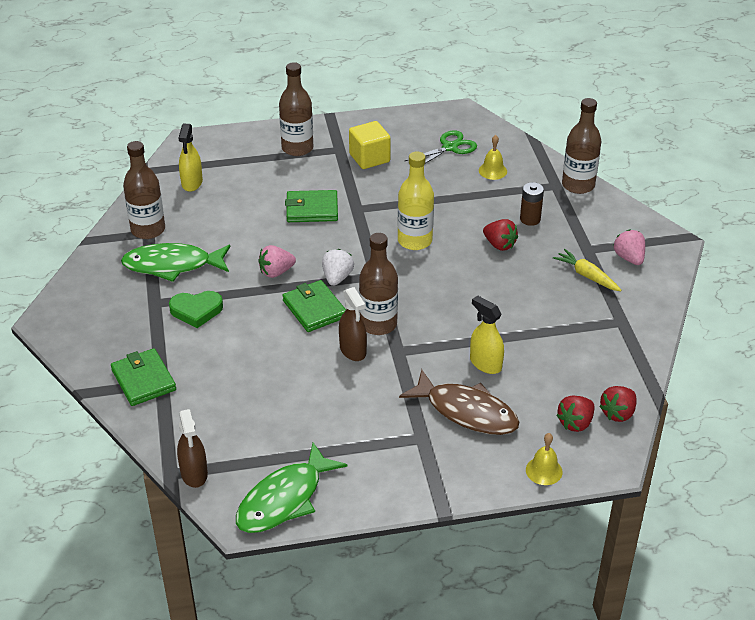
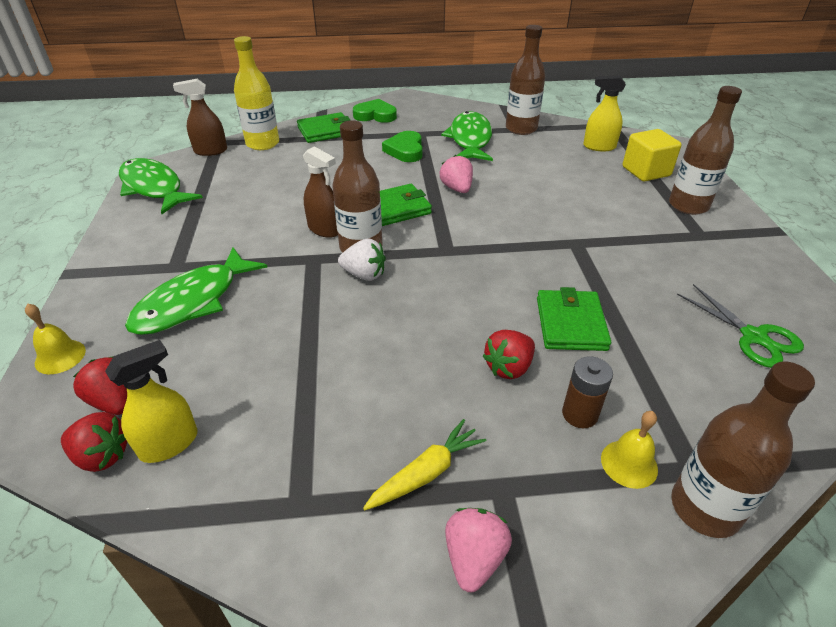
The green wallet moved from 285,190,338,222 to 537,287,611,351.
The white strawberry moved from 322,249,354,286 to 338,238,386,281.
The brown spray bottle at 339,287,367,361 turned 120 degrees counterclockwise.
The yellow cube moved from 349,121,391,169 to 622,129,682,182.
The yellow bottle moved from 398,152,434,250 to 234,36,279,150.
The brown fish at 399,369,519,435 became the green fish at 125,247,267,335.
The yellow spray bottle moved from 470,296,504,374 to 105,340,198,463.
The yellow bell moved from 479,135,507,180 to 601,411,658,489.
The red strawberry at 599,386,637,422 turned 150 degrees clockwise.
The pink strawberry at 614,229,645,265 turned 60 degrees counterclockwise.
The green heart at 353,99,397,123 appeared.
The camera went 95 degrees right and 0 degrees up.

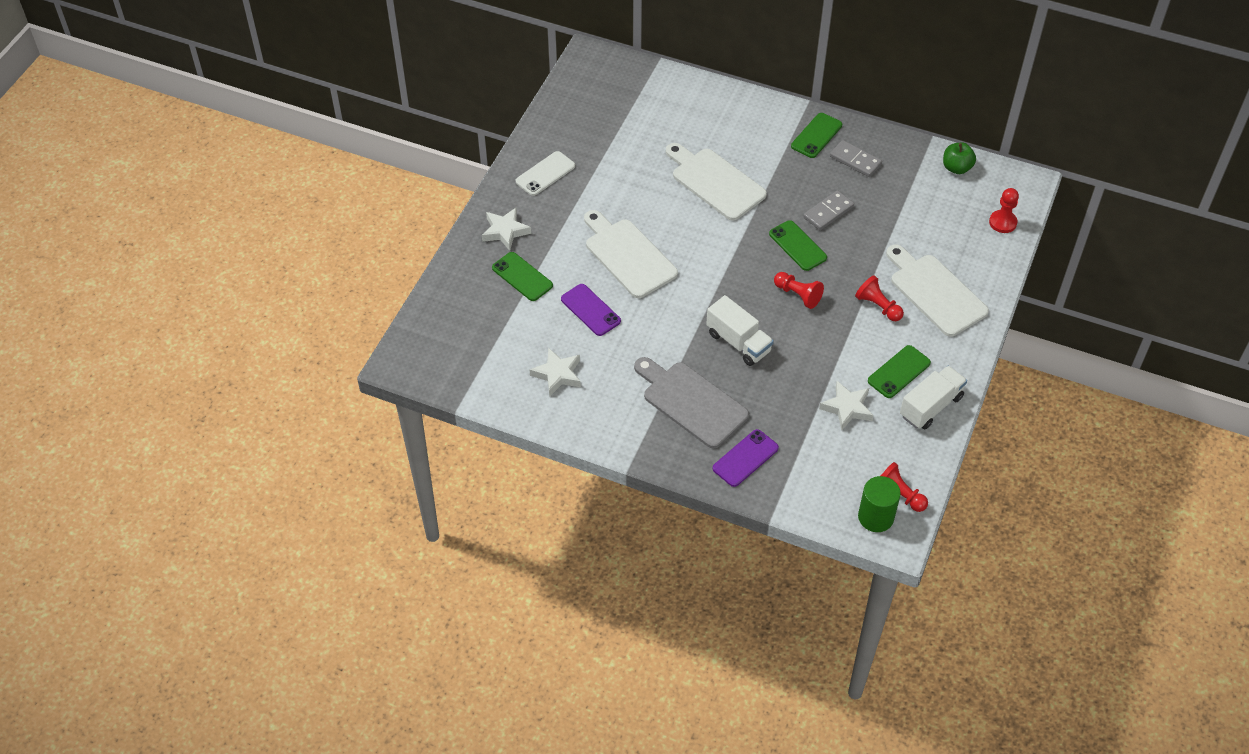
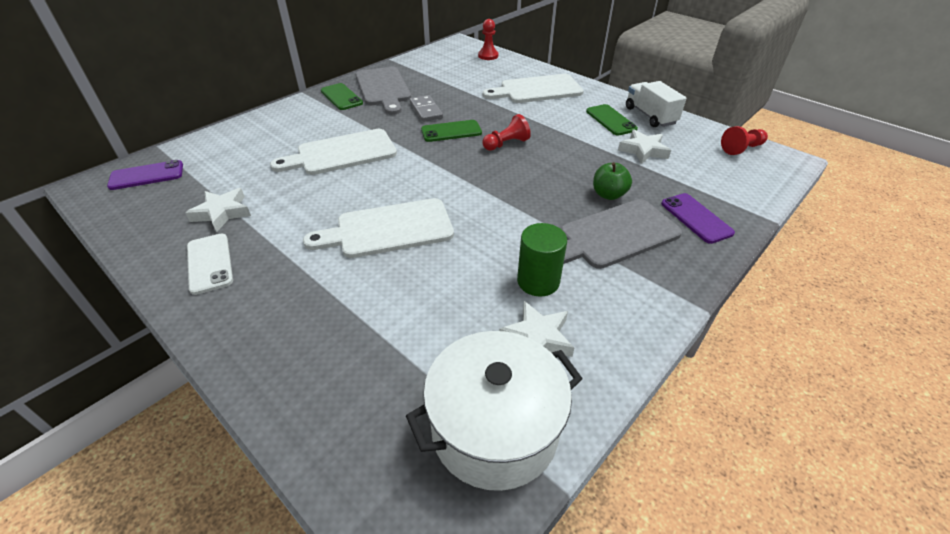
The white star moved from 482,208,531,251 to 185,188,251,232.
The green phone at 492,252,553,301 disappeared.
The purple phone moved from 561,284,621,336 to 107,160,183,190.
The white truck at 706,295,774,366 disappeared.
The grey domino at 830,140,882,177 was replaced by the grey cutting board at 355,67,411,115.
The red pawn at 855,275,904,321 disappeared.
The green cylinder moved from 858,476,901,532 to 517,223,567,297.
The green apple moved from 943,143,976,174 to 593,162,632,200.
The white pot at 406,331,583,491 appeared.
The camera went 70 degrees left and 10 degrees down.

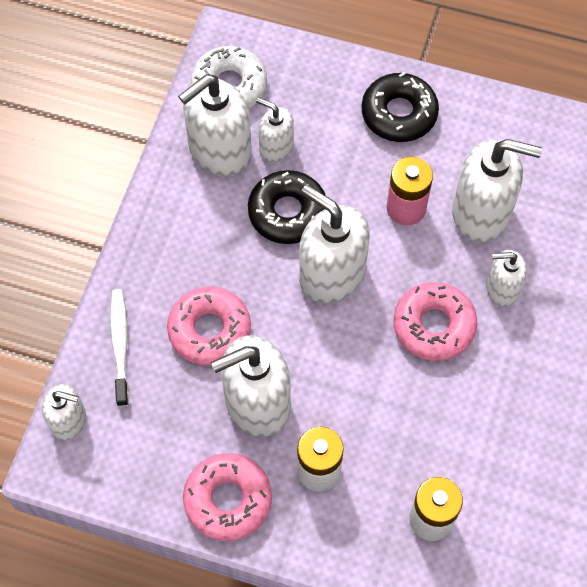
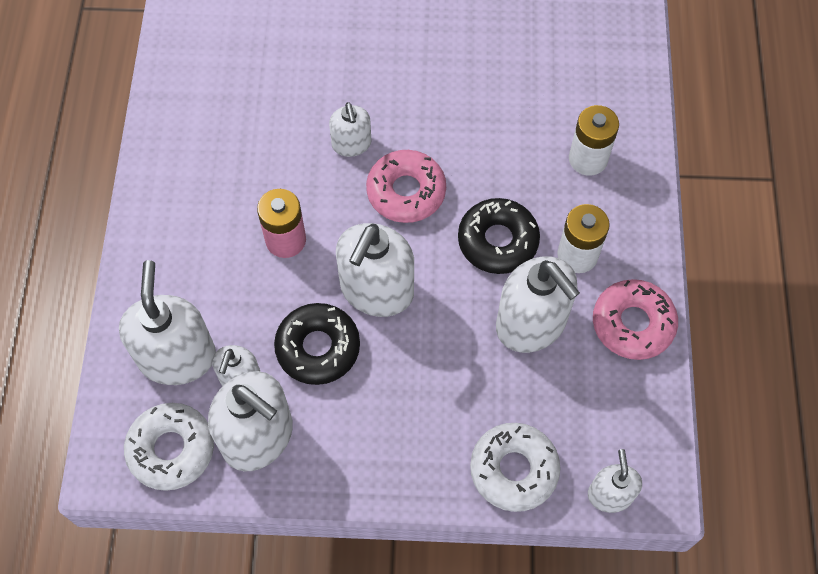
The white toothbrush at 110,289,129,407 was replaced by the white donut at 470,423,560,512.
The pink donut at 167,287,251,366 disappeared.
The black donut moved from 361,72,439,142 to 458,198,540,274.
The white soap dispenser moved from 452,139,542,242 to 119,260,216,385.
The camera went 105 degrees left and 0 degrees up.

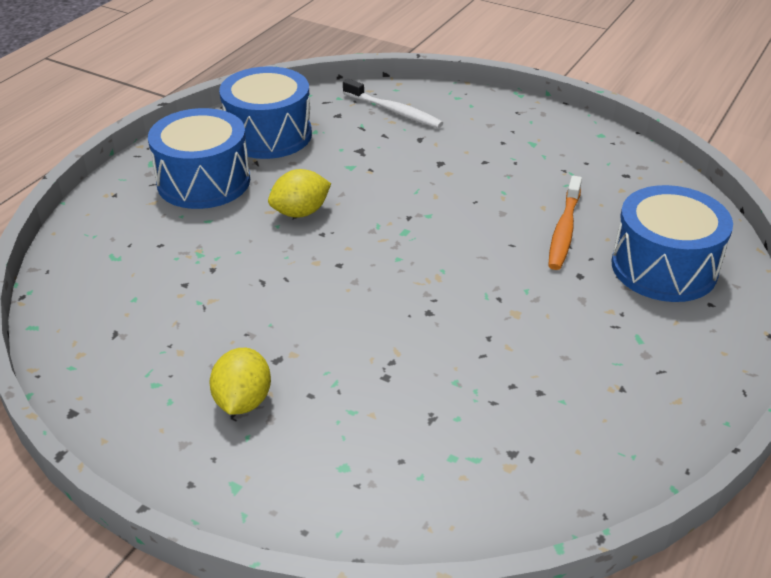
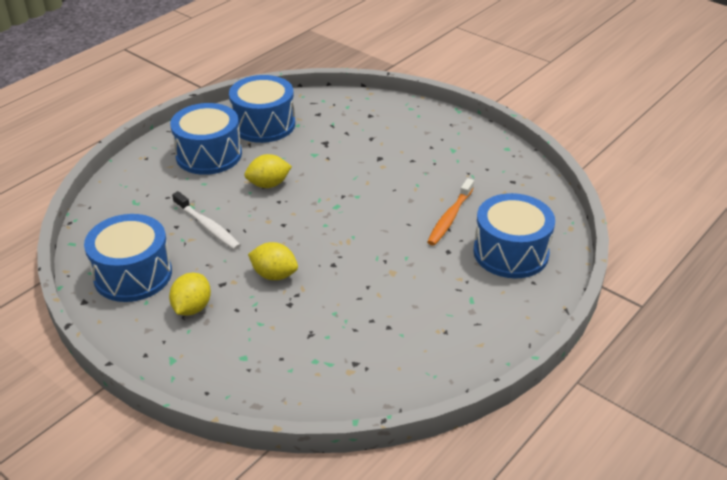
The white toothbrush moved from 343,79,443,128 to 172,191,241,250.
The blue drum at 84,214,172,302 appeared.
The yellow lemon at 248,242,298,280 appeared.
The camera went 10 degrees right and 0 degrees up.

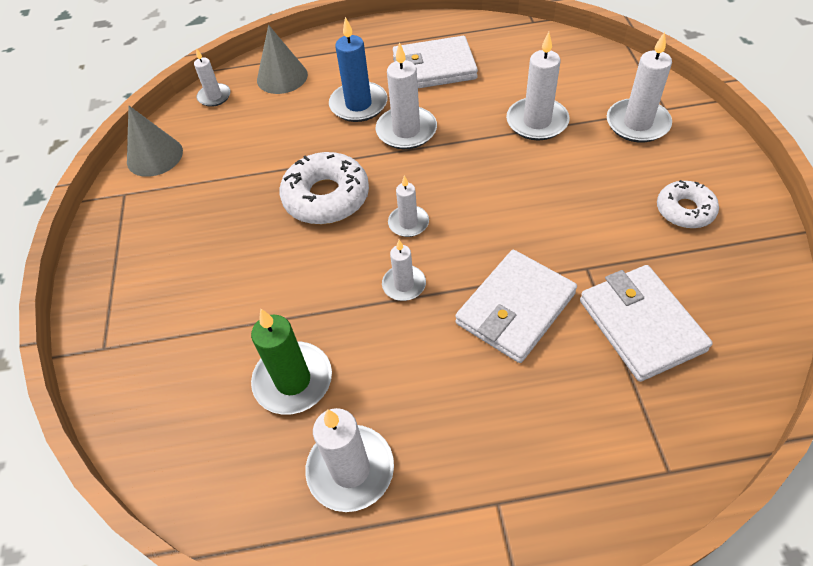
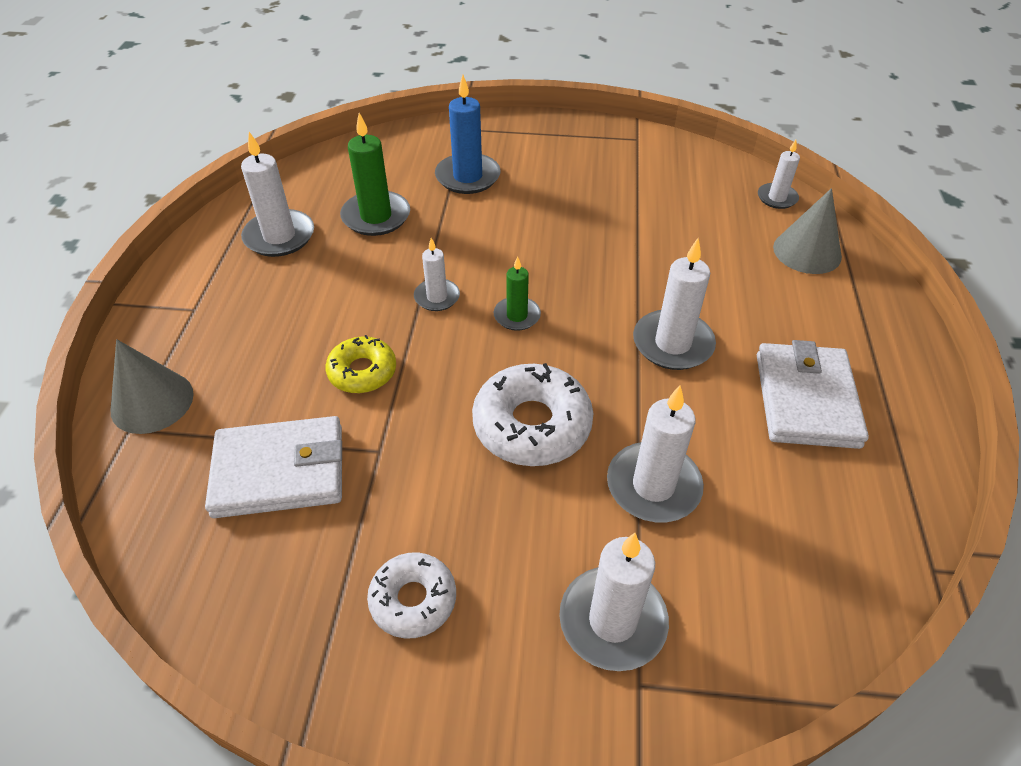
The grey cone moved from 127,106,183,177 to 111,339,194,434.
The white donut moved from 280,152,369,225 to 472,363,593,466.
The blue candle moved from 329,17,388,122 to 435,75,501,194.
The white candle at 388,175,429,237 became the green candle at 494,256,541,331.
The white wallet at 455,250,577,363 was replaced by the yellow donut at 325,335,396,393.
The camera went 100 degrees right and 5 degrees down.

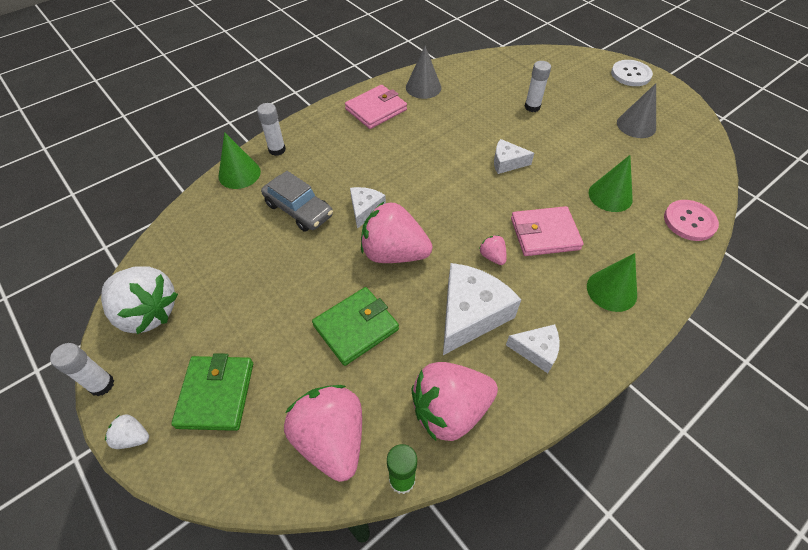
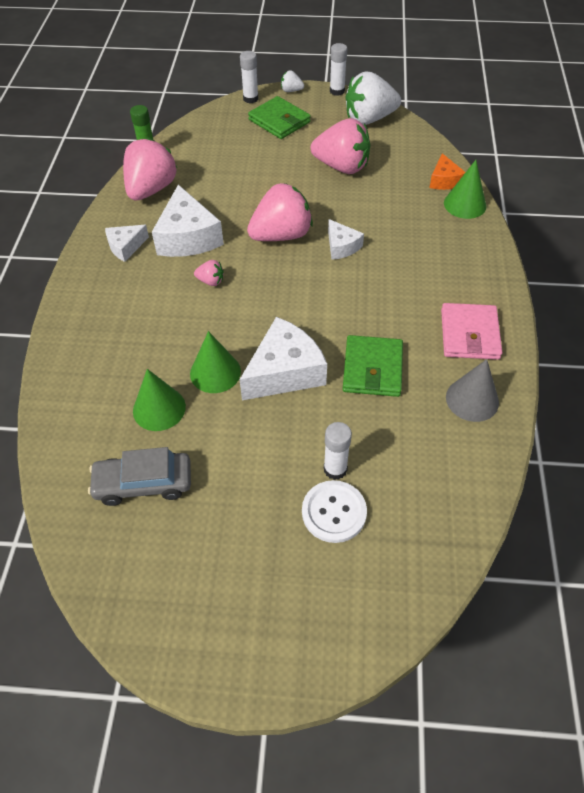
The white strawberry at 105,414,149,449 turned 135 degrees counterclockwise.
The white glue stick moved from 257,103,286,156 to 240,51,259,103.
The grey car moved from 261,171,333,232 to 88,447,191,506.
The pink strawberry moved from 284,385,362,482 to 311,118,370,174.
The green wallet moved from 312,287,399,366 to 343,335,403,397.
The white cheese at 494,139,534,174 changed to 1.81 times the size.
The pink wallet at 511,206,584,256 disappeared.
The green cone moved from 587,253,637,312 to 190,331,241,393.
The white button moved from 611,60,653,86 to 302,480,367,543.
The grey cone at 617,83,656,138 disappeared.
The pink button at 664,200,719,241 disappeared.
The orange cheese at 429,153,465,190 appeared.
The camera went 135 degrees right and 0 degrees up.

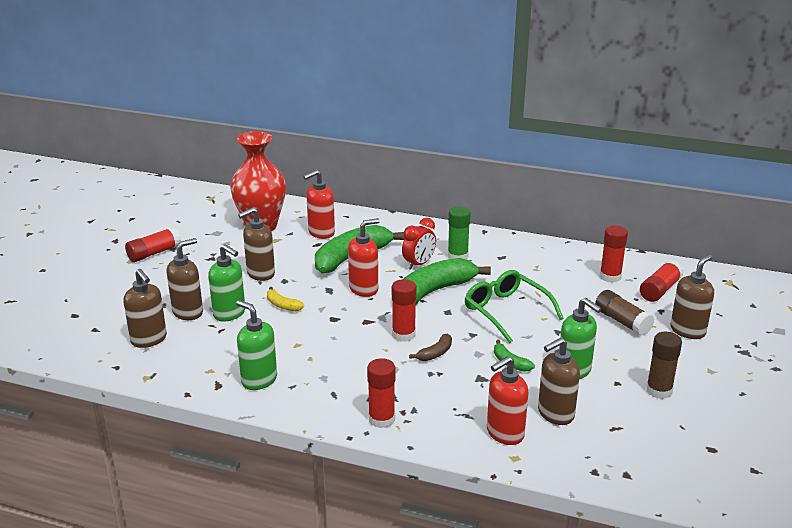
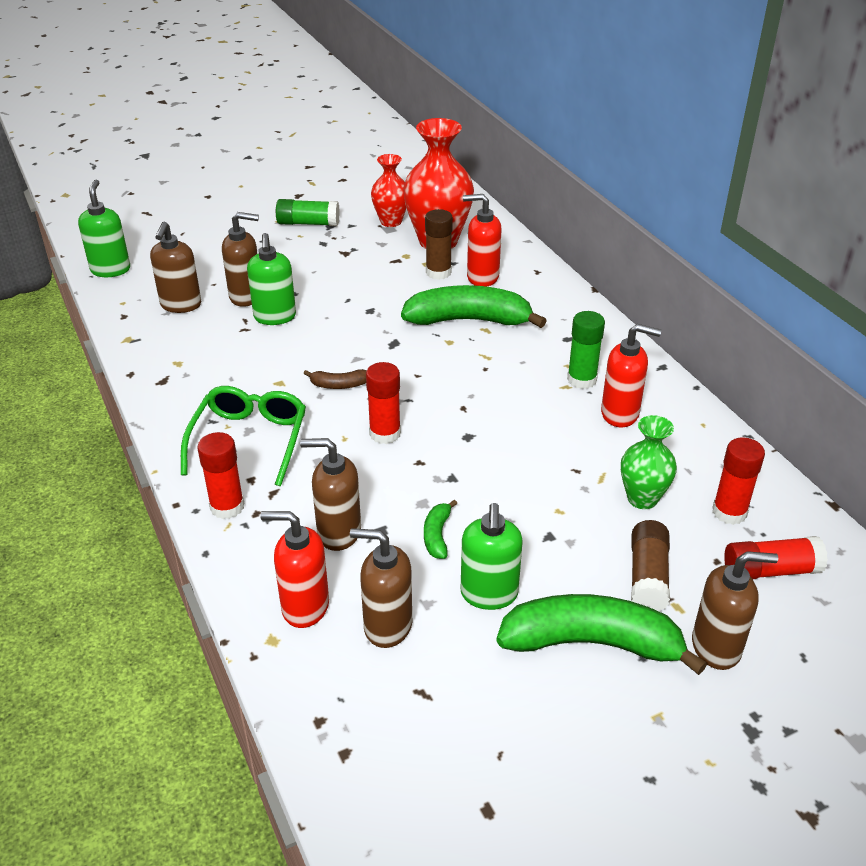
The red glue stick at 125,227,181,262 became the green glue stick at 276,199,340,226.
The green soap dispenser moved from 236,300,277,390 to 78,180,130,277.
The brown soap dispenser moved from 238,207,275,281 to 300,438,361,551.
The yellow banana at 267,287,304,311 disappeared.
The red soap dispenser moved from 348,218,380,297 to 601,324,662,427.
The red clock at 402,218,436,270 disappeared.
The green banana moved from 404,258,491,305 to 497,594,707,675.
The brown banana moved from 409,333,452,361 to 303,369,367,389.
The green glasses moved from 465,270,564,343 to 181,386,306,486.
The brown glue stick moved from 646,332,682,399 to 425,209,453,280.
The red vase at 371,154,406,227 appeared.
The green vase at 621,415,677,509 appeared.
The camera went 45 degrees right and 10 degrees up.

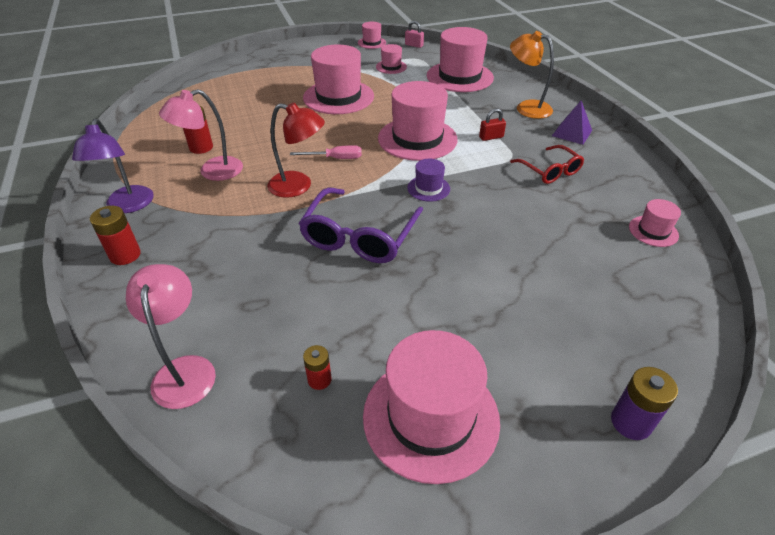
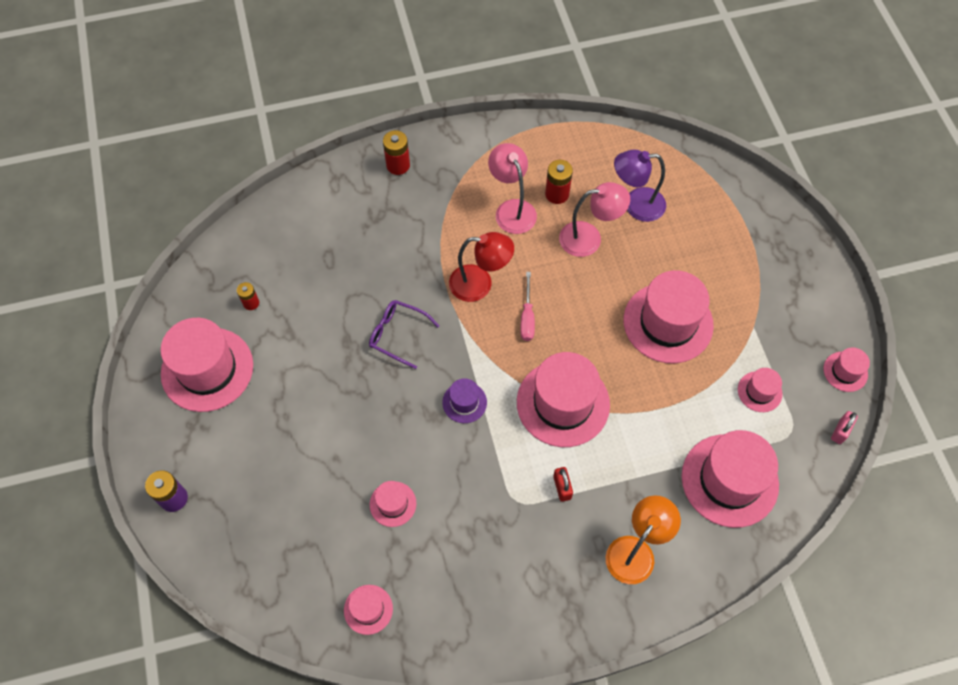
The purple lamp moved from 72,119,154,213 to 614,150,666,222.
The pink lamp moved from 126,264,216,409 to 559,182,630,257.
The red lamp at 268,102,325,198 turned 105 degrees counterclockwise.
The purple glasses at 298,188,423,263 changed to 0.61 times the size.
The red glasses at 510,145,584,184 disappeared.
The purple pyramid at 552,101,592,145 disappeared.
The pink hat at 370,481,416,527 appeared.
The camera went 95 degrees right and 20 degrees up.

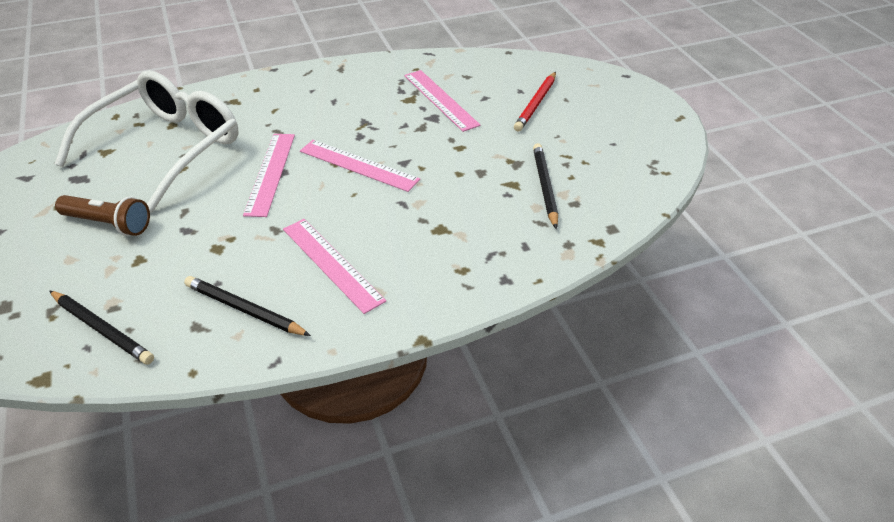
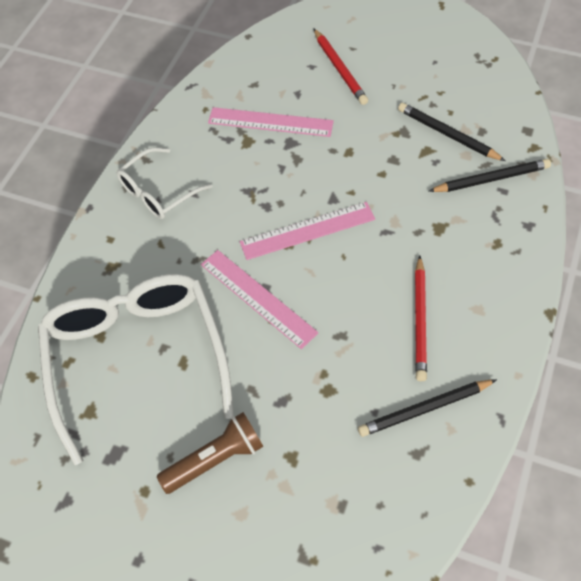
The black pencil moved from 49,290,154,365 to 428,159,551,192.
The pink ruler at 283,219,386,314 was replaced by the red pencil at 415,255,427,381.
The white glasses at 117,147,213,219 appeared.
The camera went 45 degrees left and 15 degrees up.

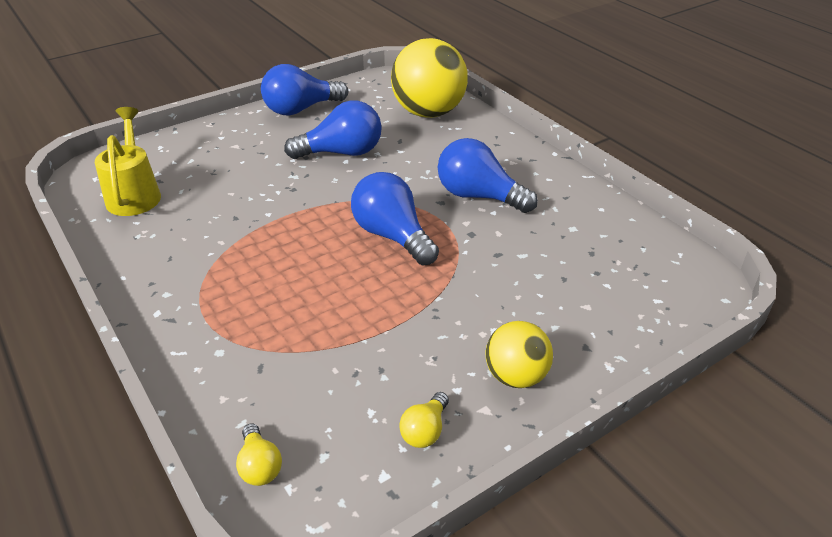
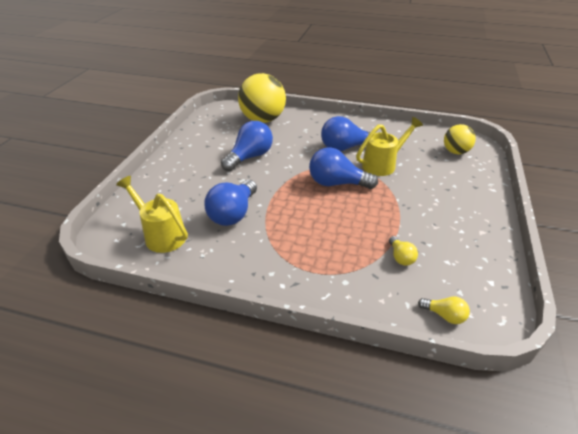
The blue light bulb moved from 261,64,348,116 to 204,180,257,226.
The yellow light bulb moved from 399,392,449,448 to 389,236,418,266.
The yellow ball moved from 486,321,553,388 to 444,124,476,155.
The yellow watering can at 356,117,423,176 appeared.
The camera went 40 degrees left and 0 degrees up.

